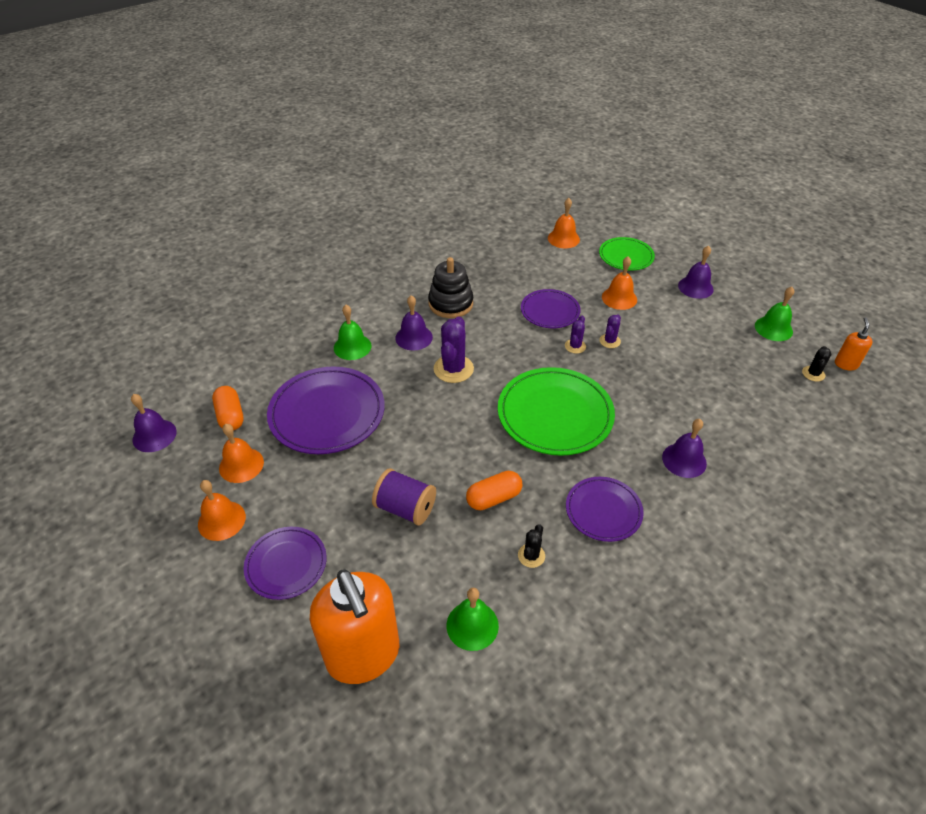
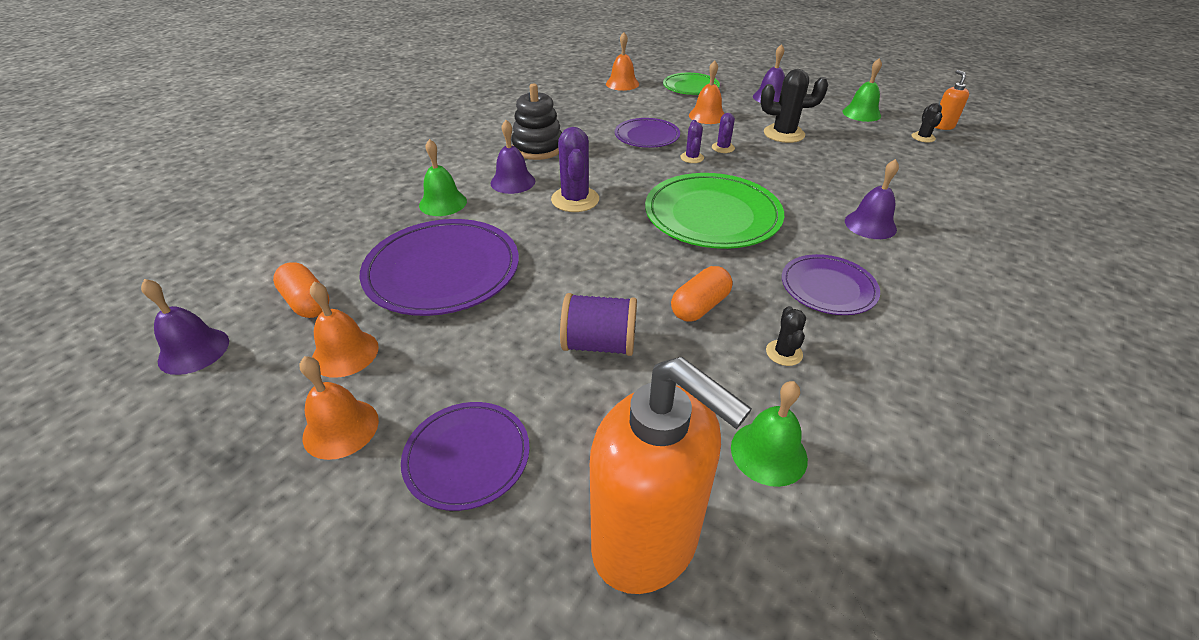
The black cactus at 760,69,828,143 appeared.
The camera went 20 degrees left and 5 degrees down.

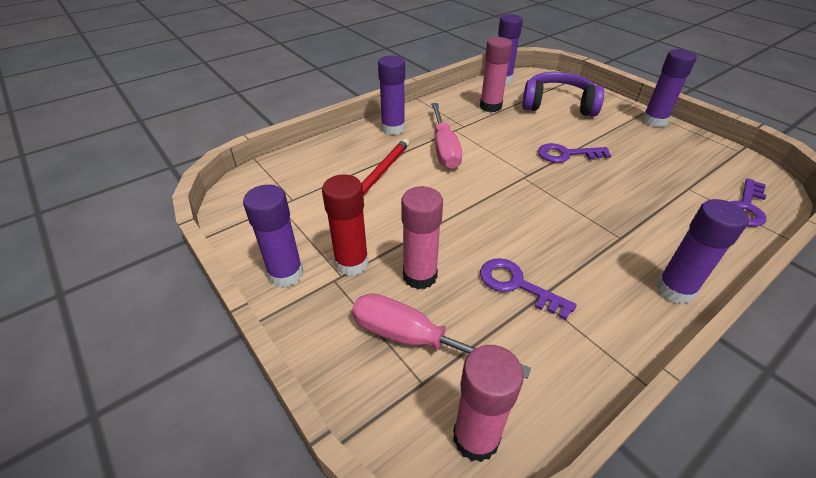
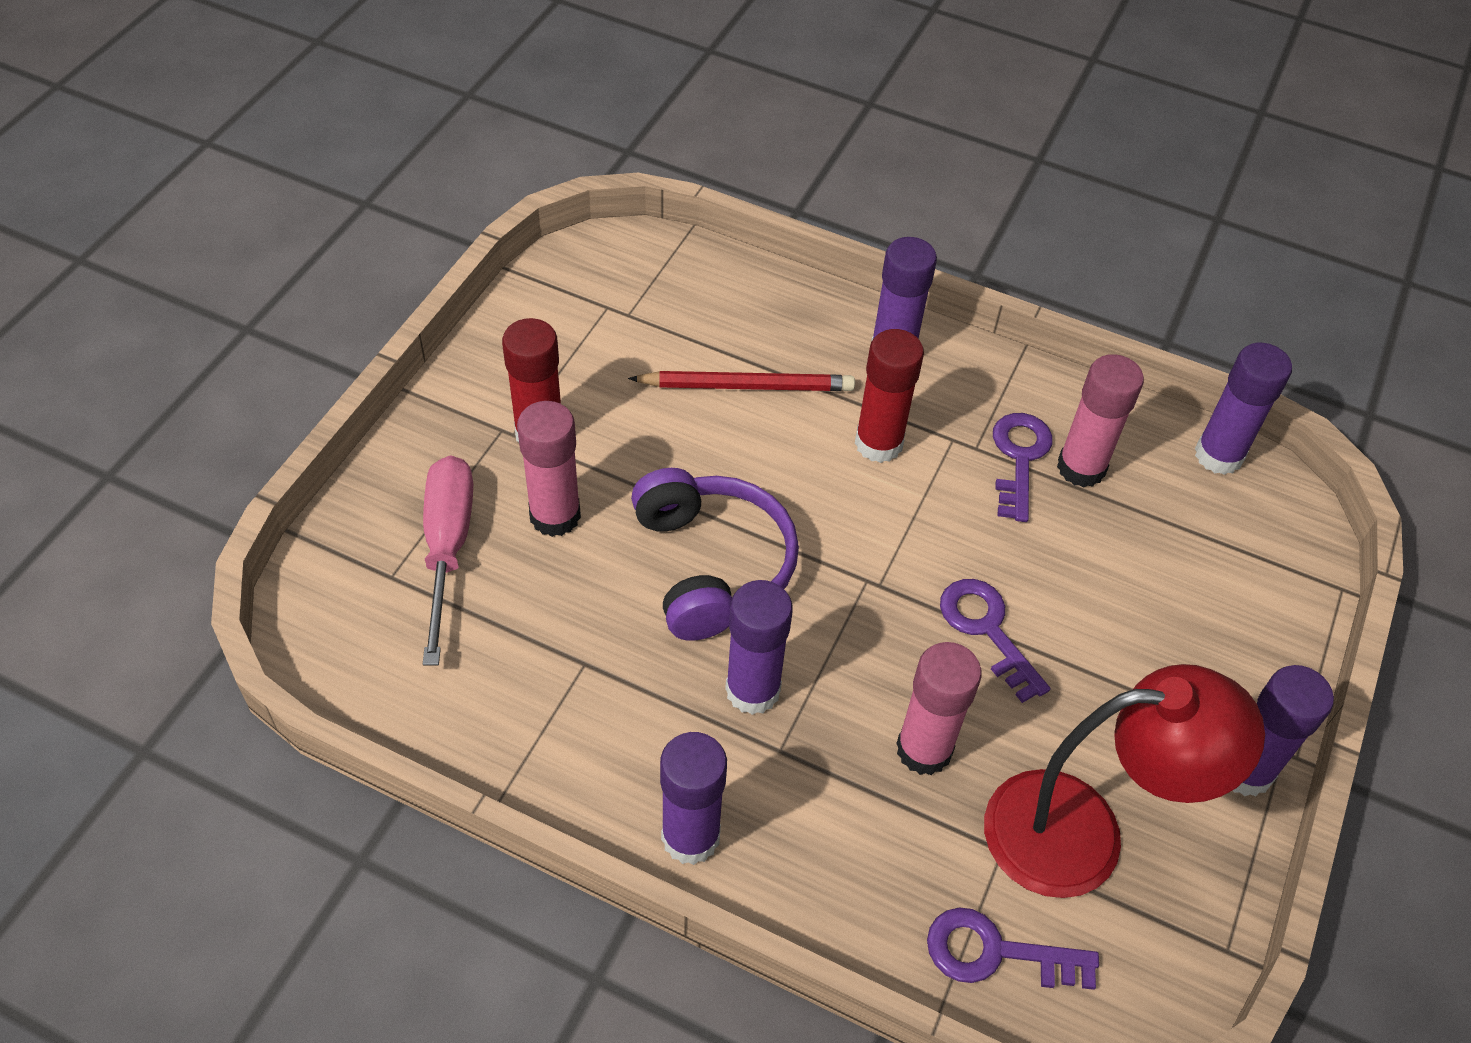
The purple glue stick moved from 243,185,303,287 to 725,580,793,715.
The pink screwdriver at 431,103,462,169 was replaced by the red glue stick at 855,329,924,463.
The pink glue stick moved from 453,345,524,462 to 896,642,982,775.
The purple key moved from 480,258,577,320 to 993,413,1052,522.
The purple headphones moved from 522,72,604,117 to 631,468,799,641.
The red lamp at 984,664,1265,898 appeared.
The camera went 60 degrees right and 10 degrees up.

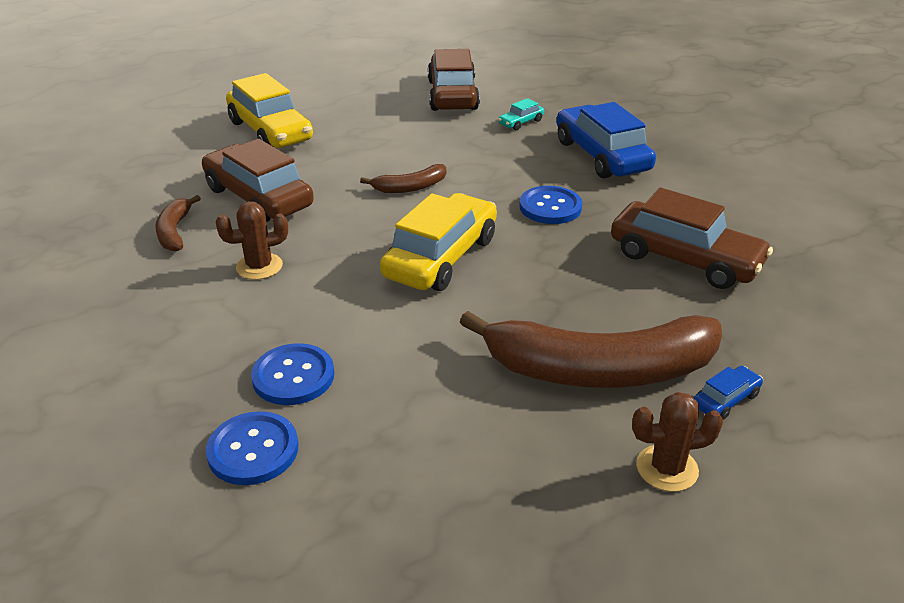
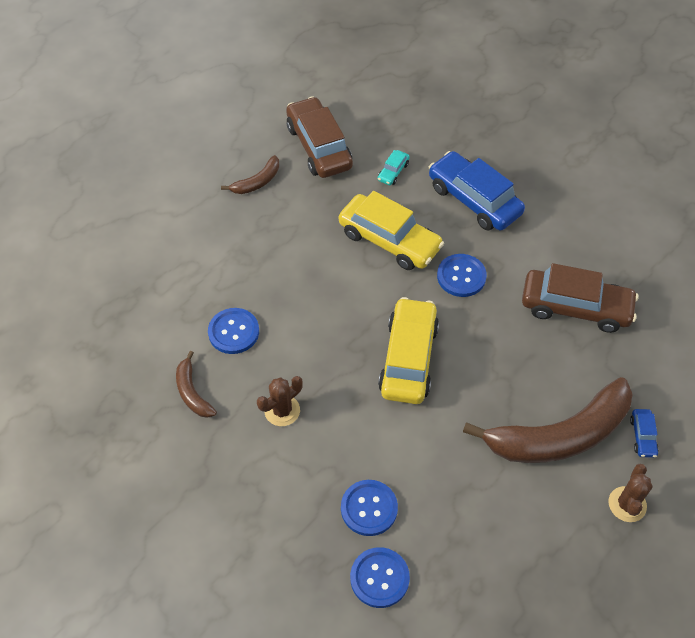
The brown car at 202,139,314,222 was replaced by the blue button at 208,308,259,354.
The yellow car moved from 226,73,313,148 to 339,191,444,270.
The brown banana moved from 360,164,446,193 to 221,155,279,194.
The brown cactus at 632,392,723,492 turned 45 degrees counterclockwise.
The blue car at 694,366,763,420 turned 150 degrees clockwise.
The camera went 20 degrees left and 20 degrees up.

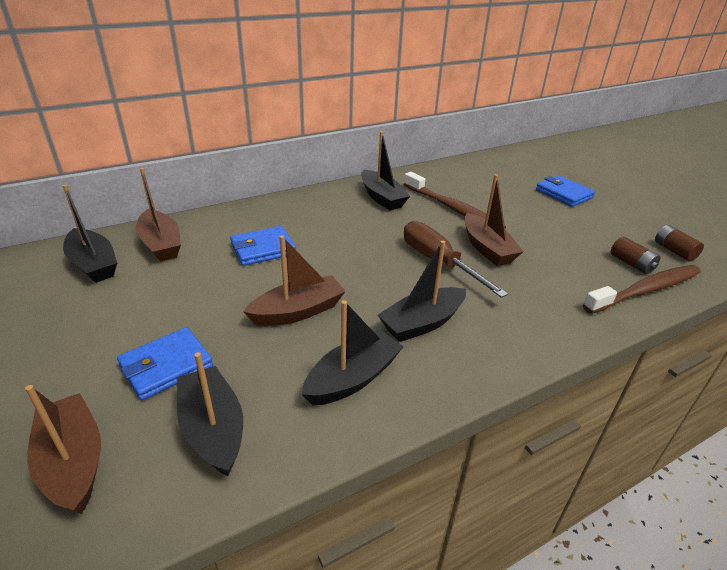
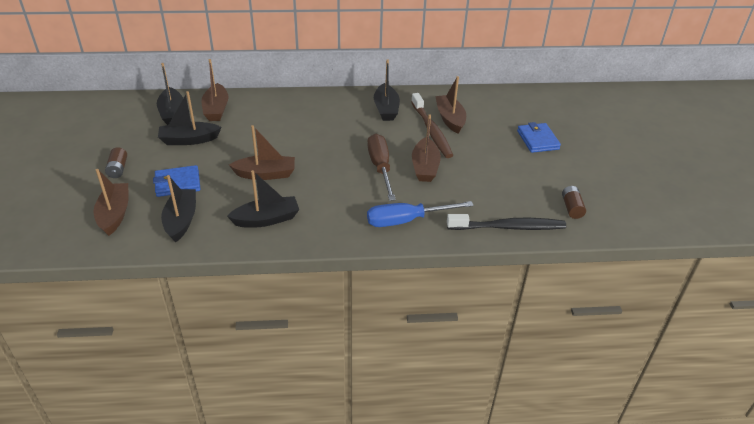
The blue wallet at 230,226,296,266 disappeared.
The black boat moved from 378,241,466,342 to 158,91,222,145.
The brown toothbrush at 583,265,701,314 became the black toothbrush at 447,214,566,230.
The brown battery moved from 611,236,660,274 to 105,147,127,178.
The blue screwdriver at 367,201,474,227 appeared.
The brown boat at 435,76,466,134 appeared.
The camera went 25 degrees right and 5 degrees up.

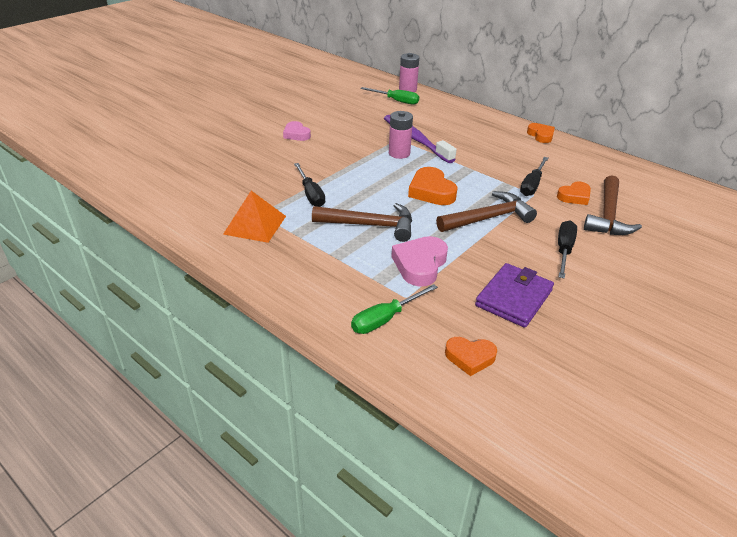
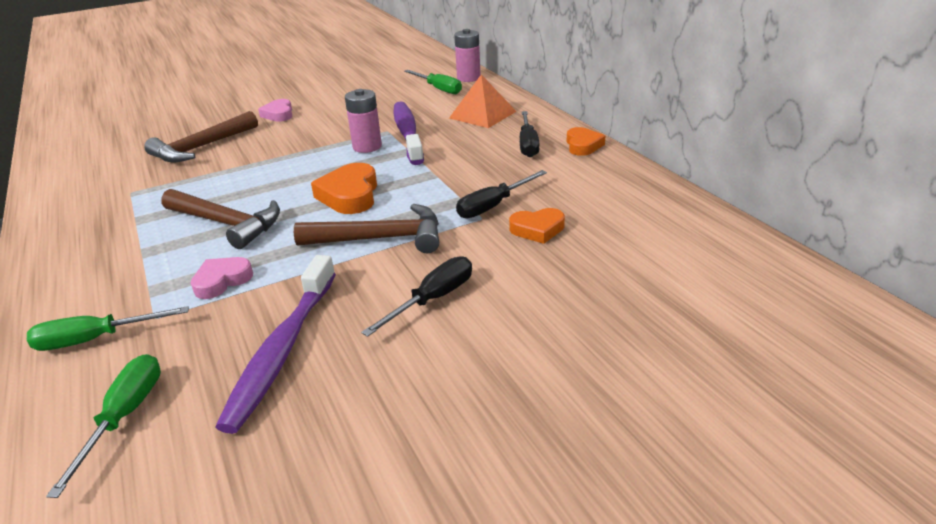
The orange pyramid moved from 223,191,286,243 to 449,74,517,128.
The black screwdriver moved from 294,163,325,207 to 520,111,540,157.
The pink heart at 391,236,448,287 changed to 0.66 times the size.
The orange heart at 445,337,497,376 was replaced by the green screwdriver at 46,354,161,498.
The purple wallet at 475,263,554,328 was replaced by the purple toothbrush at 216,255,336,434.
The brown hammer moved from 584,175,642,235 to 144,111,258,162.
The camera went 25 degrees right and 5 degrees down.

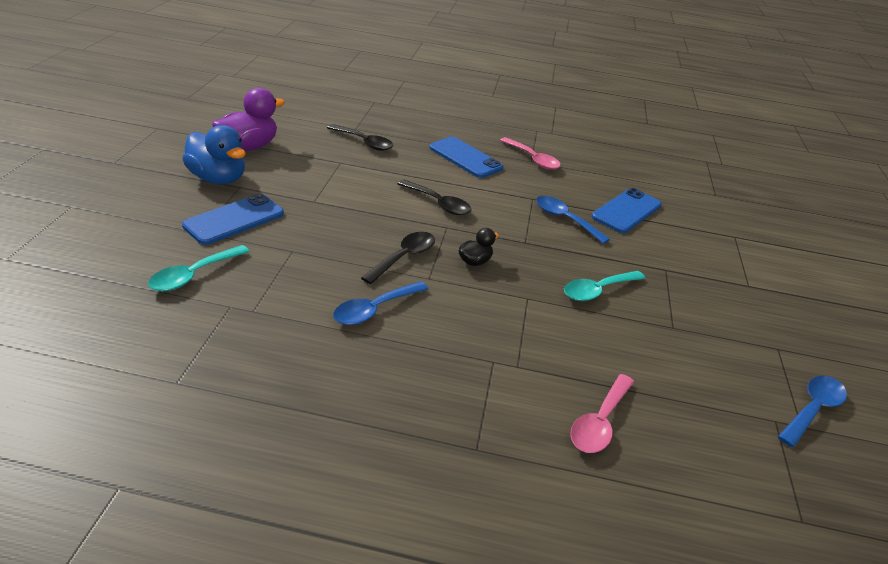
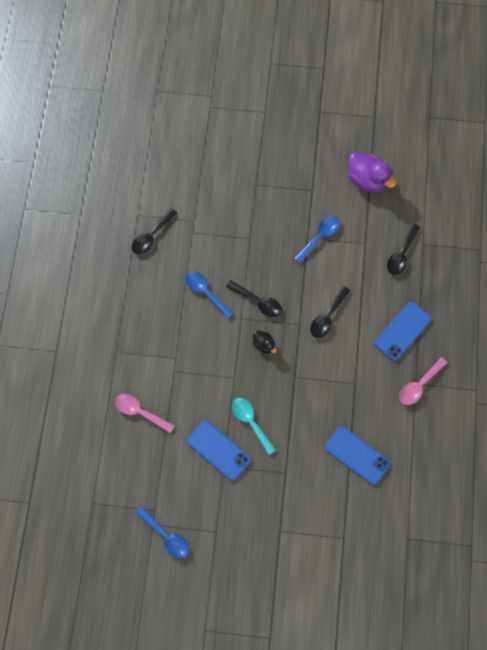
The turquoise spoon at 148,245,250,291 disappeared.
The blue duck at 182,125,246,184 disappeared.
The blue phone moved from 182,194,284,245 to 187,421,251,481.
The blue spoon moved from 536,196,610,244 to 294,216,340,263.
The black spoon at 132,208,177,254 appeared.
The camera went 90 degrees right and 35 degrees up.

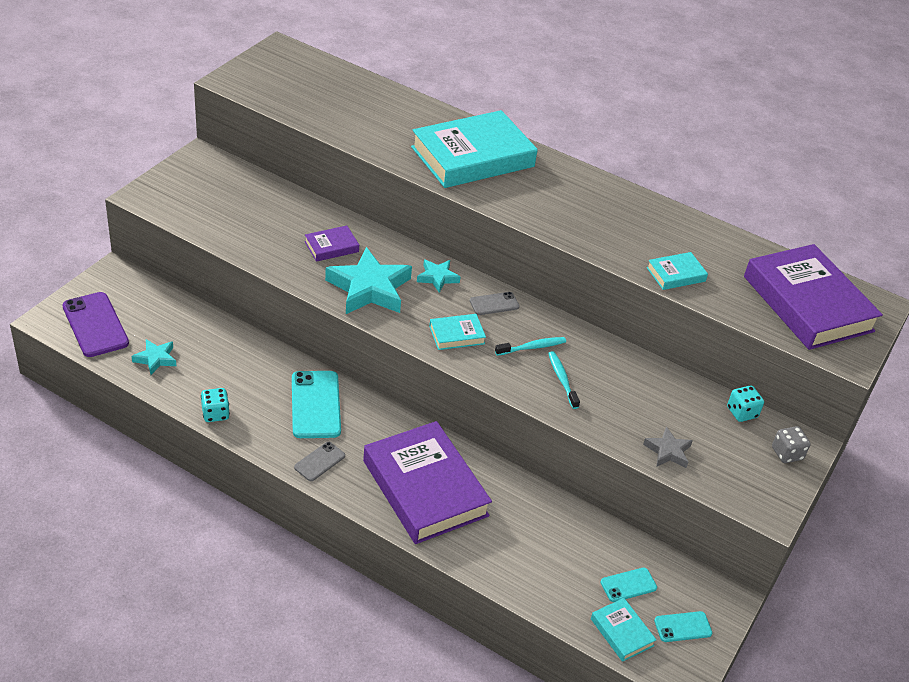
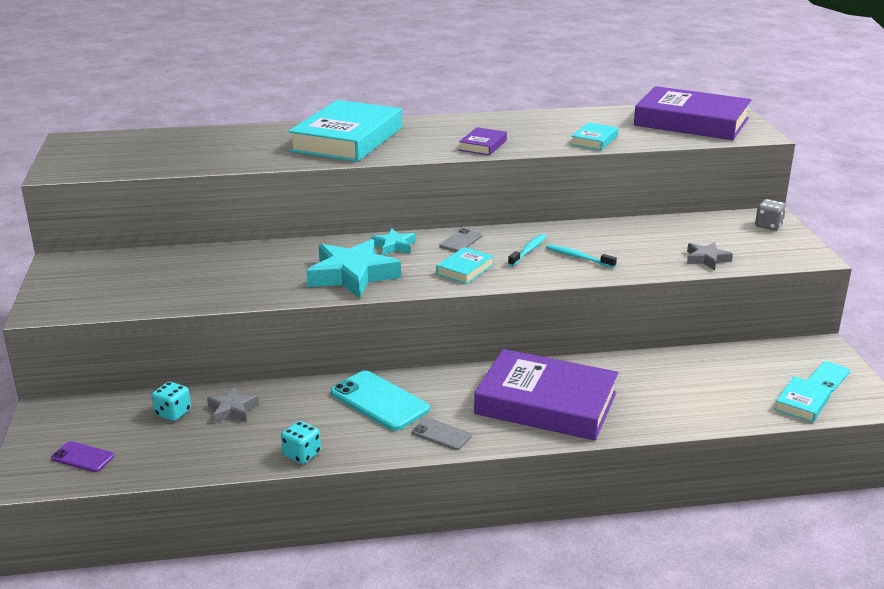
The purple phone at 62,292,129,357 changed to 0.54 times the size.
The turquoise star at 132,339,176,375 disappeared.
The grey phone at 294,442,345,481 turned 60 degrees counterclockwise.
The purple book moved from 305,226,359,262 to 459,127,507,155.
The turquoise book at 591,598,656,662 turned 75 degrees counterclockwise.
The turquoise phone at 600,568,657,602 disappeared.
The turquoise dice moved from 727,386,764,422 to 152,382,191,421.
The grey star at 207,387,259,423 appeared.
The camera went 35 degrees left and 15 degrees down.

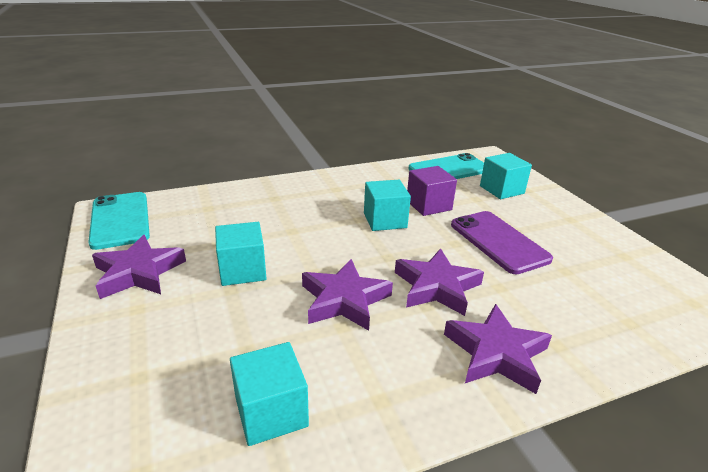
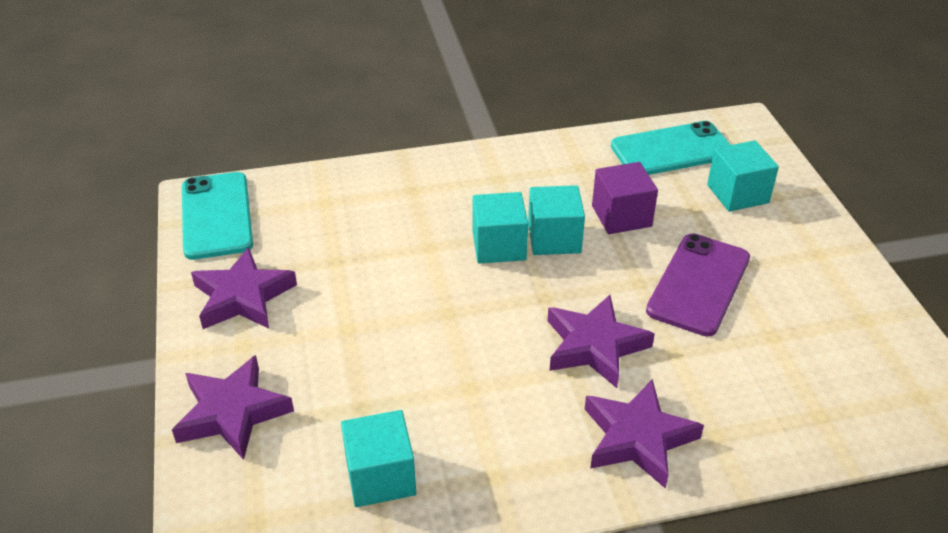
The turquoise cube moved from 215,222,267,286 to 473,192,528,264.
The purple star moved from 302,259,393,331 to 172,355,294,460.
The purple phone at 451,211,553,274 turned 45 degrees clockwise.
The camera went 10 degrees right and 10 degrees up.

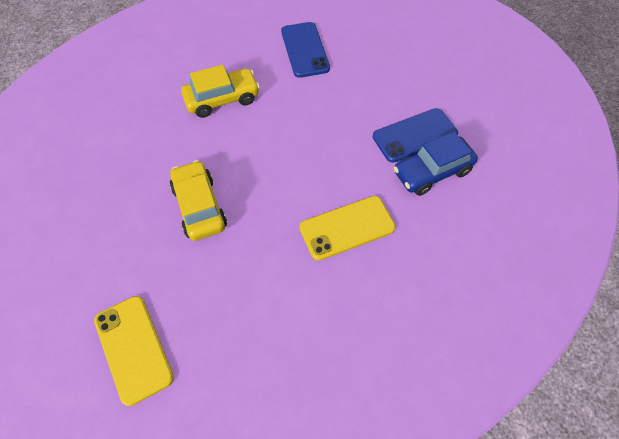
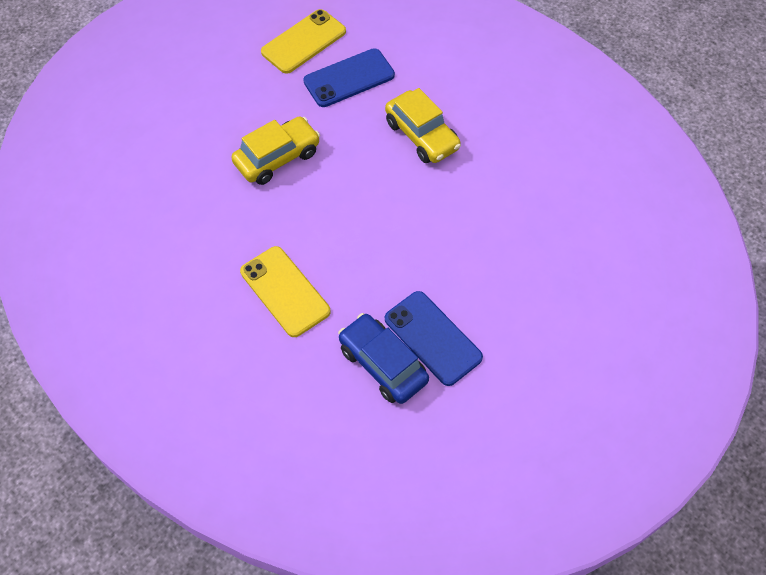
The yellow phone moved from 94,296,174,406 to 261,9,346,74.
The blue phone moved from 281,22,330,78 to 303,48,395,107.
The camera went 75 degrees right and 0 degrees up.

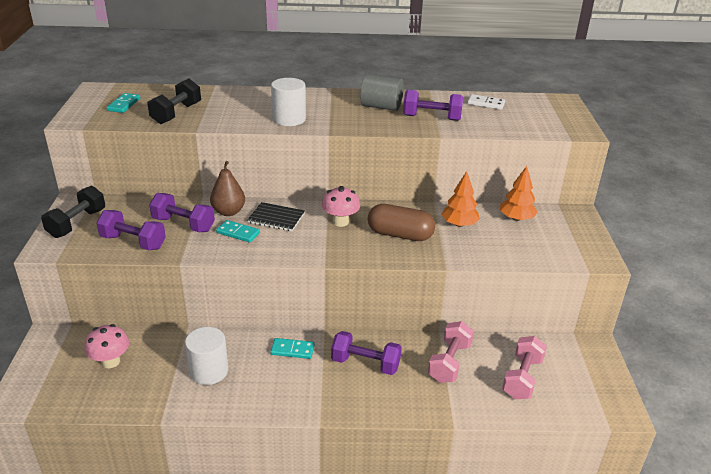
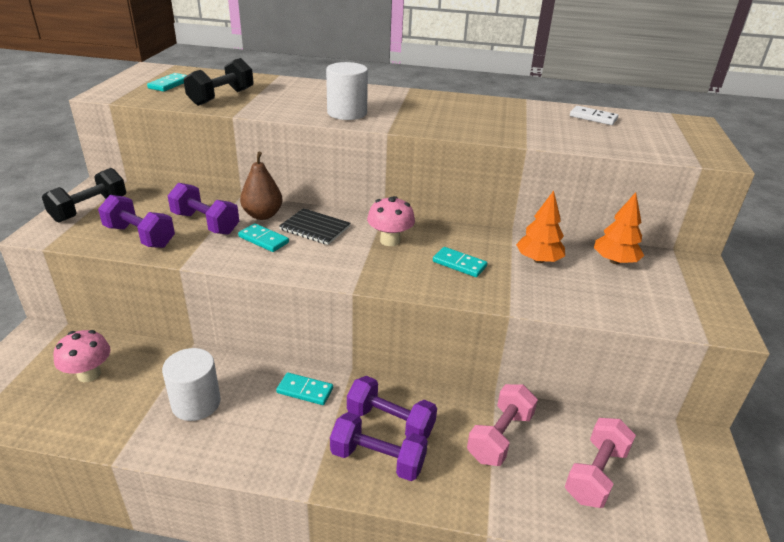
The grey cylinder at 360,74,404,111 disappeared.
The brown capsule at 368,204,435,241 was replaced by the turquoise domino at 433,247,487,277.
The purple dumbbell moved from 403,90,463,121 to 330,412,428,481.
The camera went 10 degrees right and 0 degrees up.

